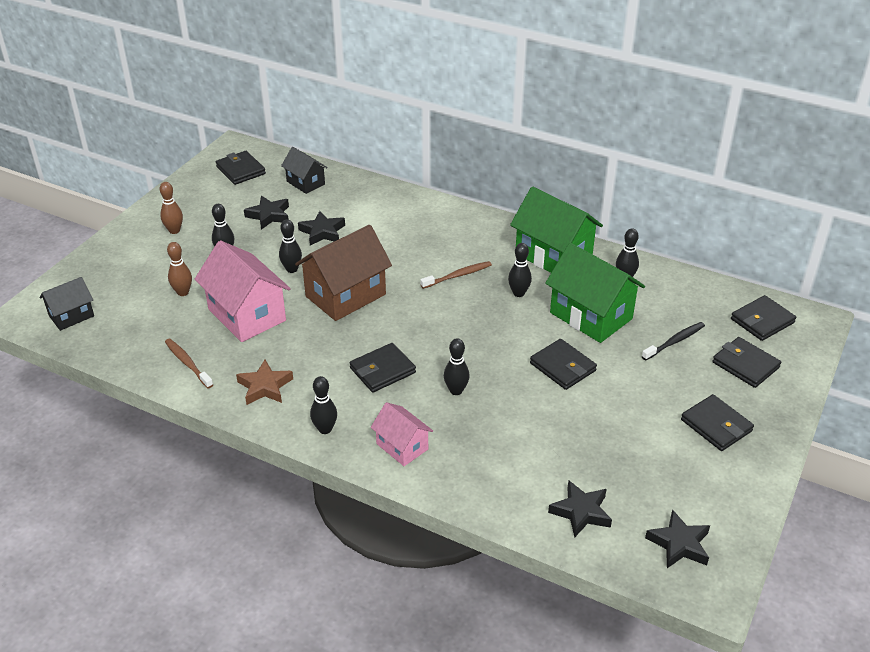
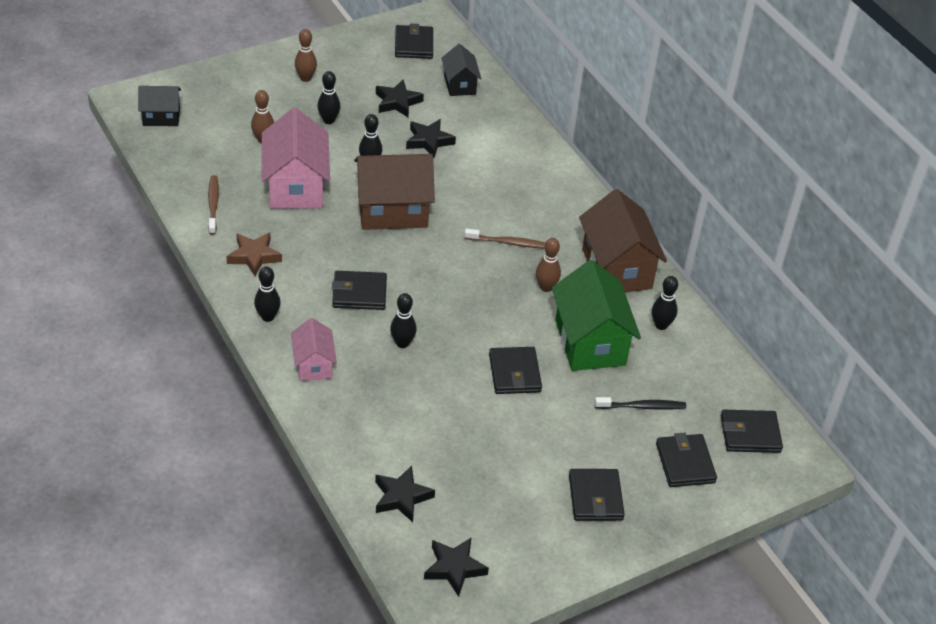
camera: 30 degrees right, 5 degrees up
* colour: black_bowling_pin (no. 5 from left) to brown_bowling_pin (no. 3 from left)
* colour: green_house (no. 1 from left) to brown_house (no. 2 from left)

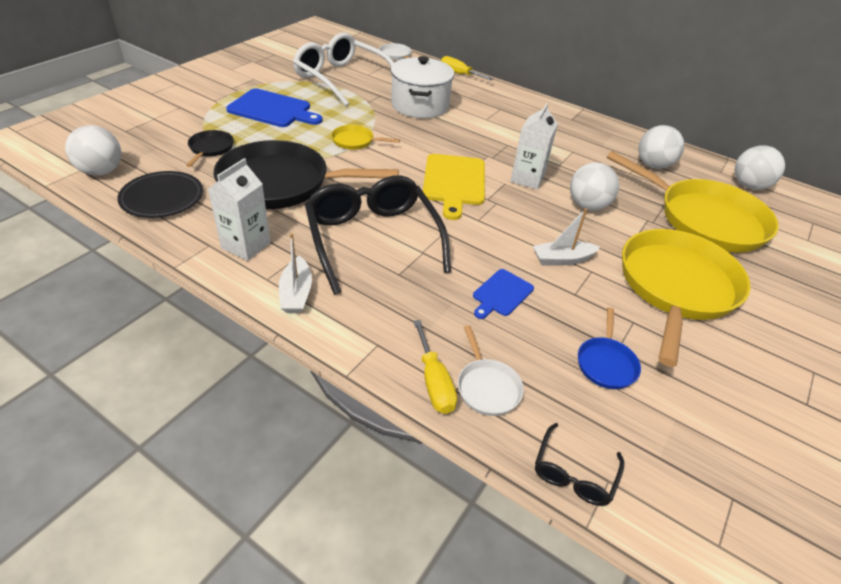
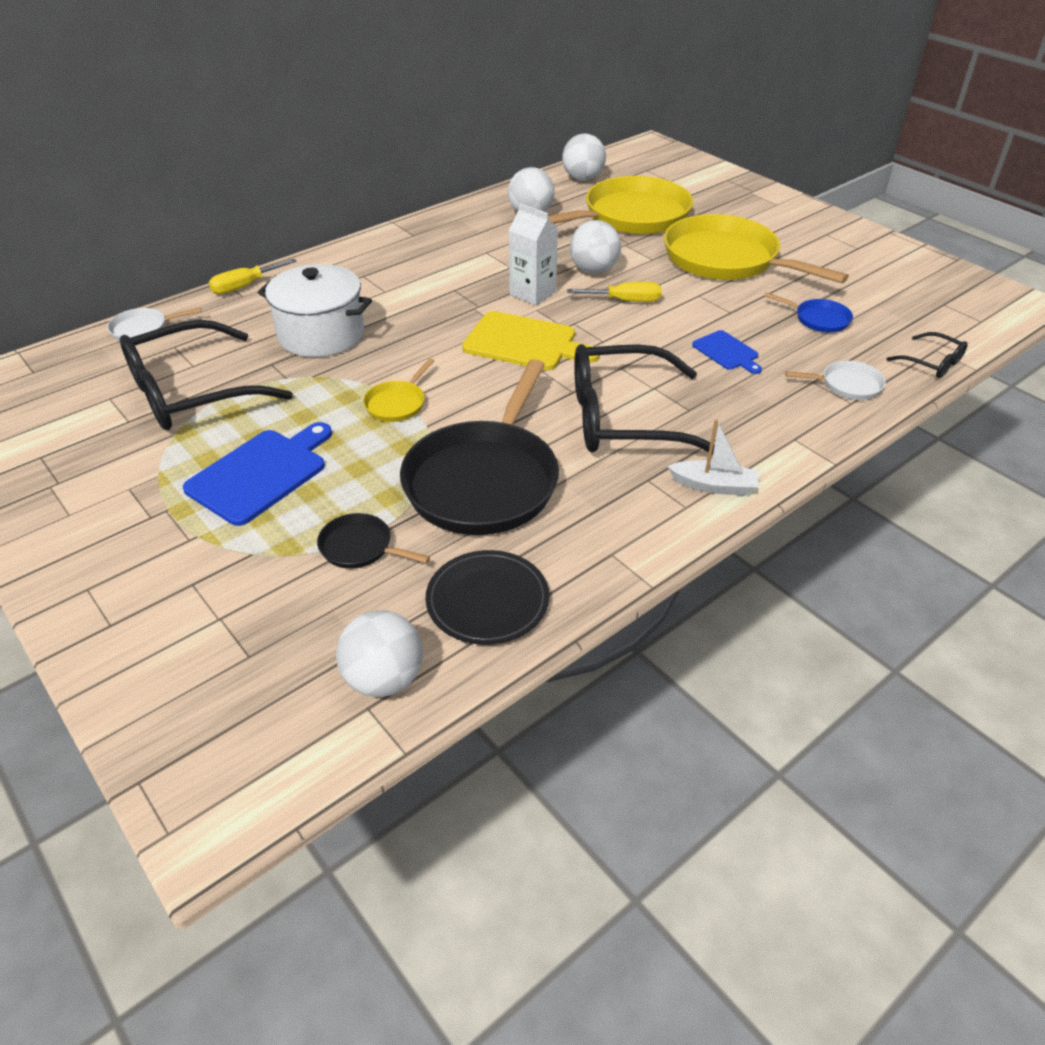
camera: 70 degrees left, 0 degrees up
* colour: white_glasses to black_glasses (no. 1 from left)
* relocated: yellow_screwdriver (no. 1 from left in the first image) to yellow_screwdriver (no. 2 from left)
* missing: white_carton (no. 1 from left)
* missing: white_boat (no. 2 from left)

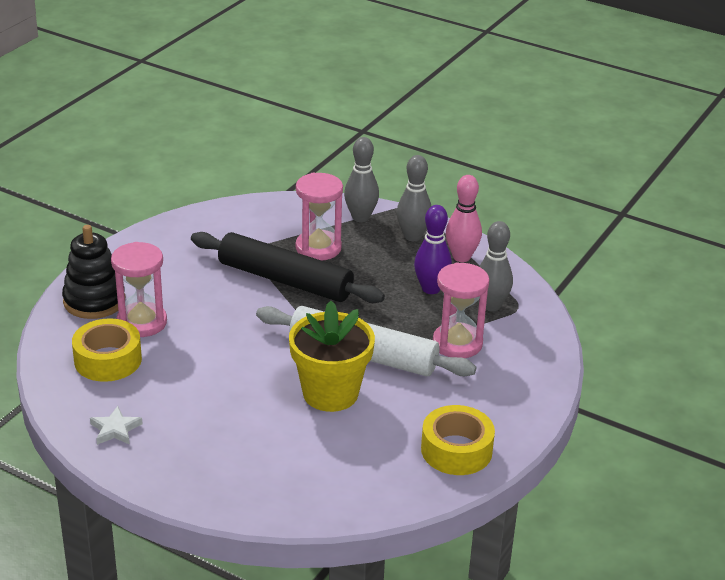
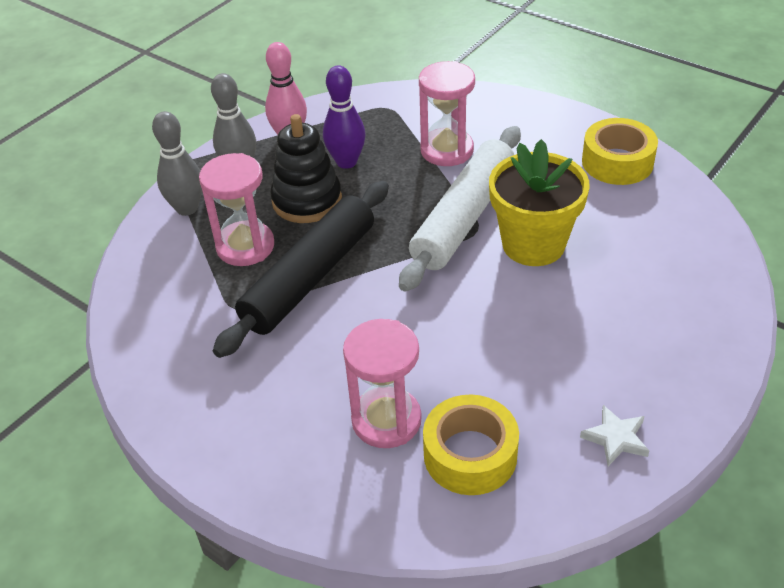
camera: 80 degrees left, 10 degrees up
* relocated: black_stacking_toy
* missing: grey_bowling_pin (no. 3 from left)

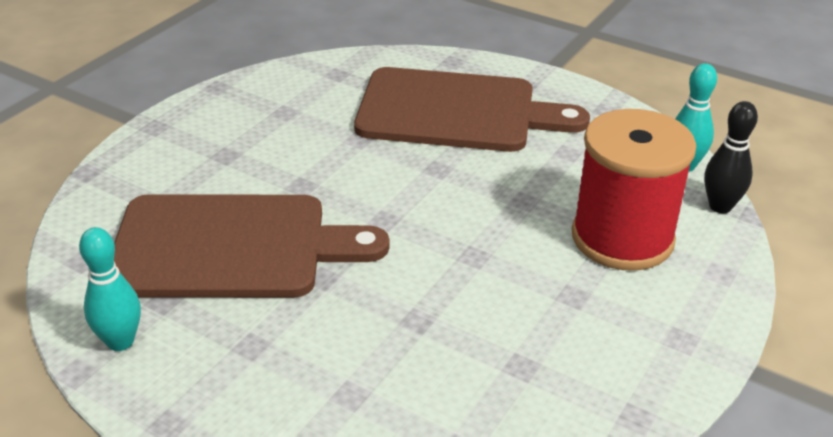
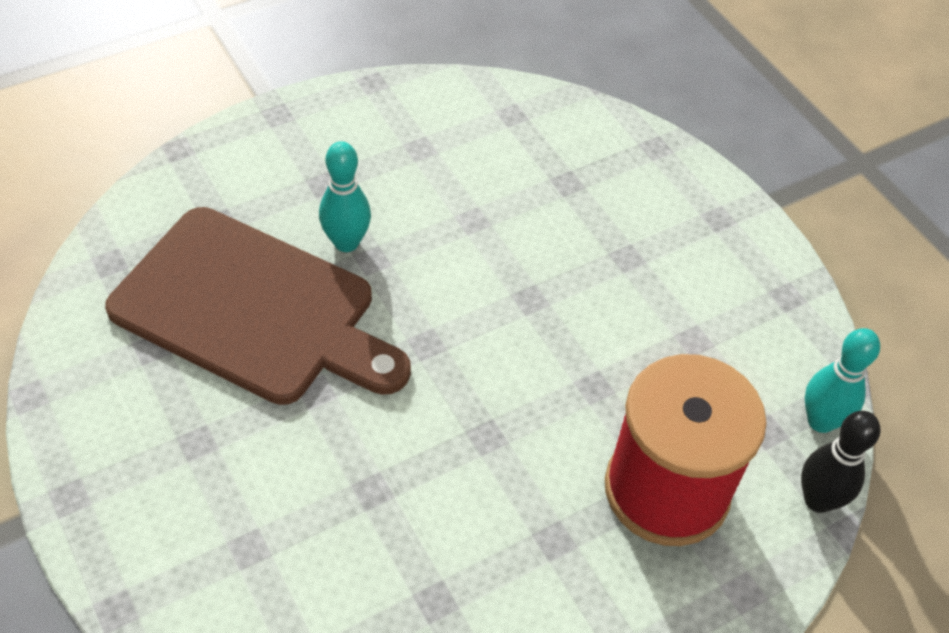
camera: 25 degrees right, 15 degrees up
* relocated: turquoise_bowling_pin (no. 1 from left)
* missing: brown_cutting_board (no. 2 from left)

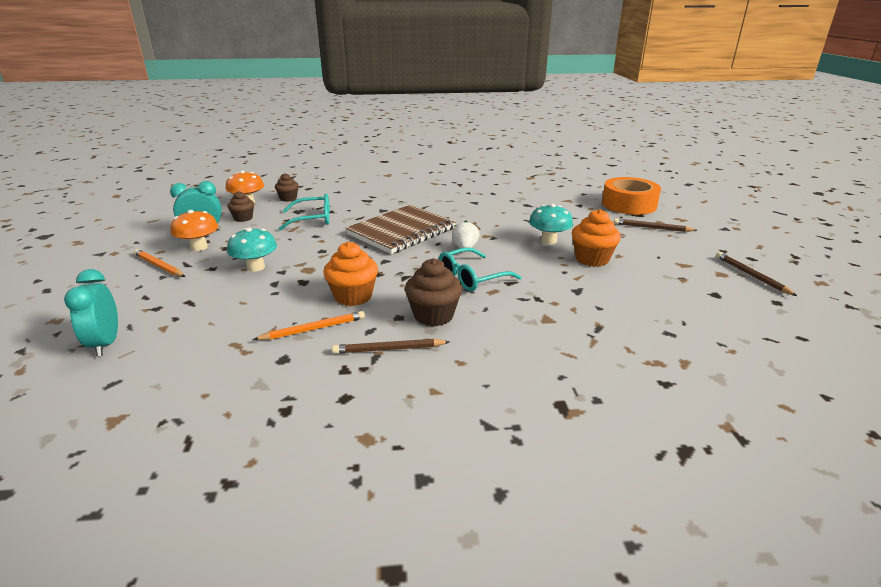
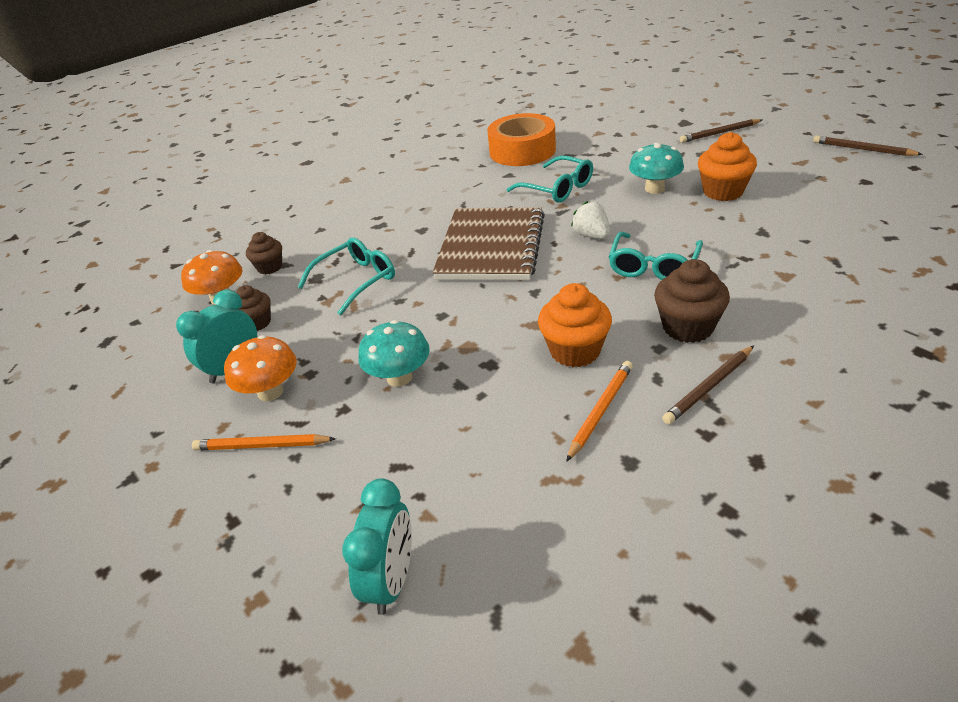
camera: 30 degrees left, 10 degrees up
* spun: turquoise_clock (no. 1 from left in the first image) 120 degrees counterclockwise
* relocated: orange_tape
* appeared: turquoise_glasses (no. 2 from left)

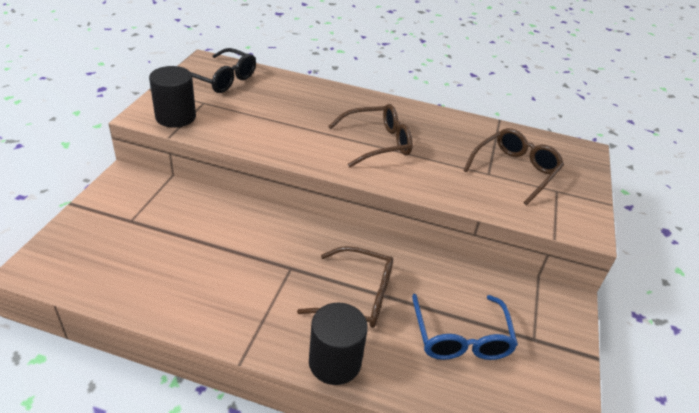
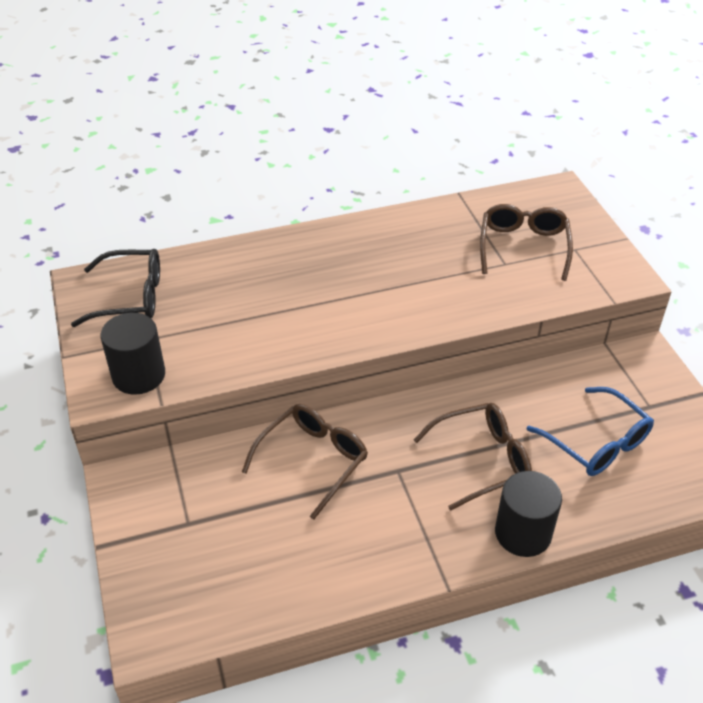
camera: 30 degrees left, 5 degrees up
* relocated: brown_glasses (no. 2 from left in the first image) to brown_glasses (no. 1 from left)

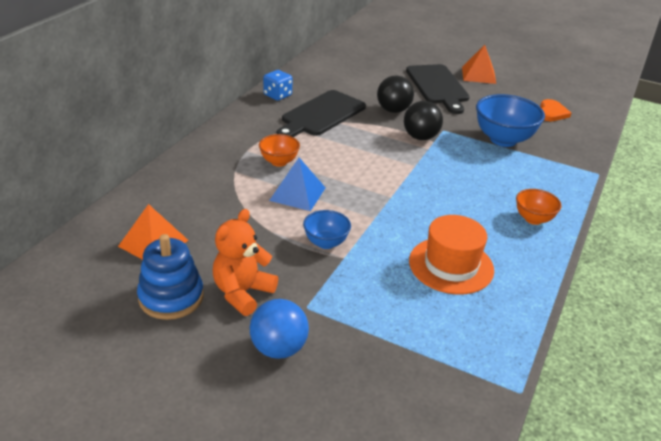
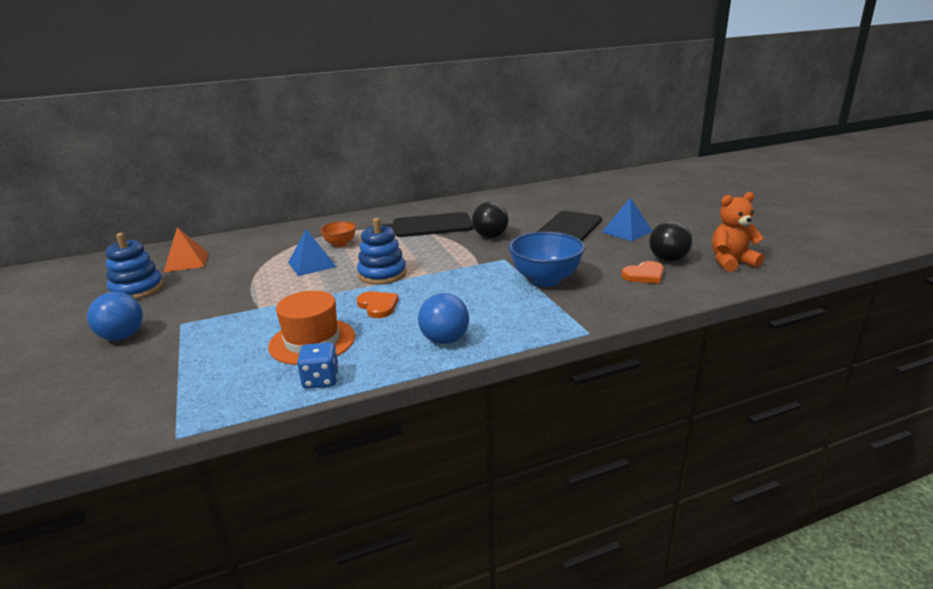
camera: 45 degrees right, 10 degrees down
* relocated: blue_dice
* appeared: blue_stacking_toy (no. 2 from left)
* appeared: orange_heart (no. 1 from left)
* exchanged: orange_bowl (no. 2 from left) to blue_ball (no. 2 from left)
* colour: orange_pyramid (no. 2 from left) to blue_pyramid (no. 2 from left)
* relocated: black_ball (no. 2 from left)
* relocated: orange_teddy_bear
* missing: blue_bowl (no. 1 from left)

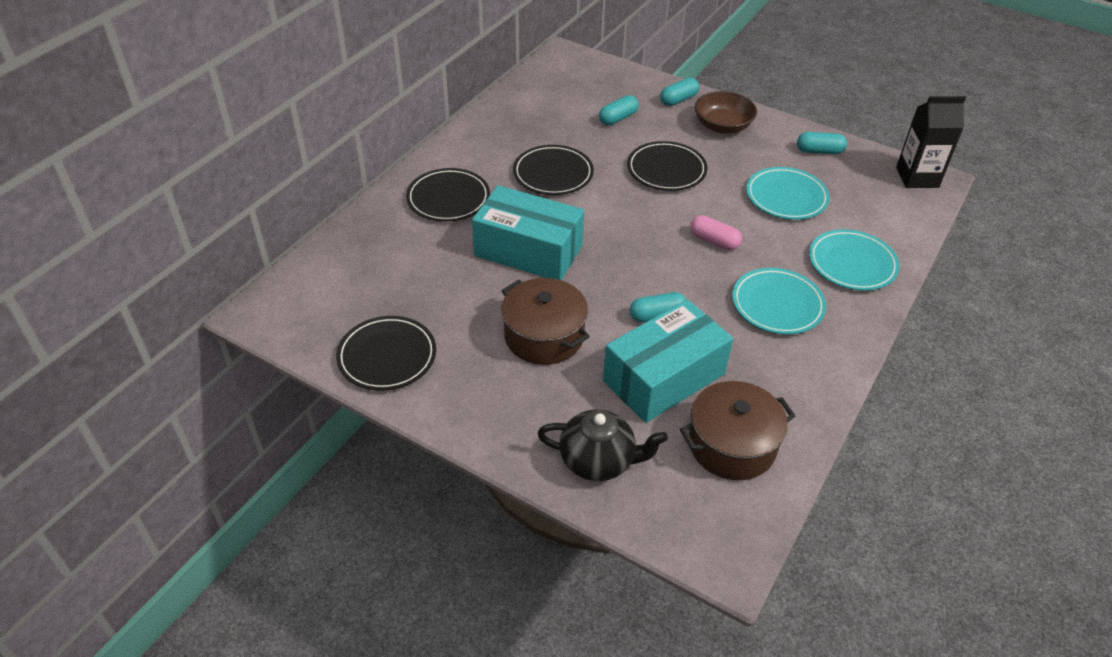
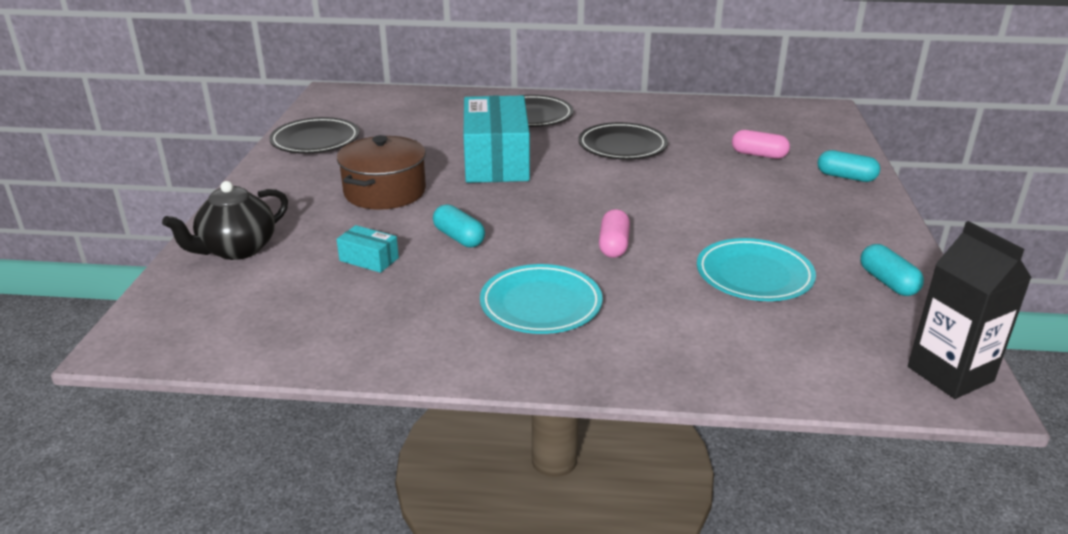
camera: 65 degrees right, 15 degrees down
* spun: black_teapot 60 degrees clockwise
* size: turquoise_box (no. 2 from left in the first image) x0.42
* colour: turquoise_capsule (no. 1 from left) to pink_capsule (no. 2 from left)
* missing: black_plate (no. 4 from left)
* missing: brown_pot (no. 2 from left)
* missing: brown_bowl
* missing: turquoise_plate (no. 3 from left)

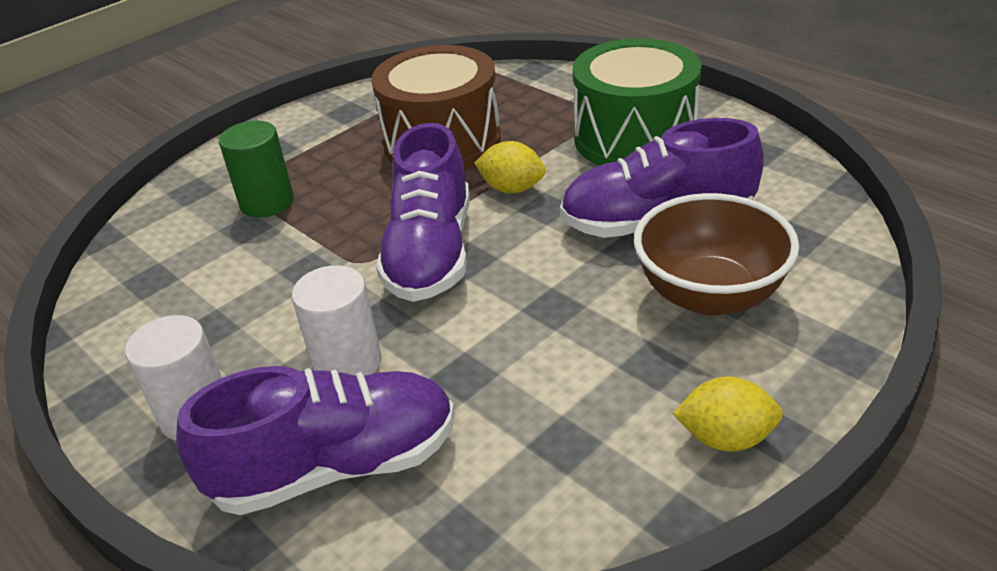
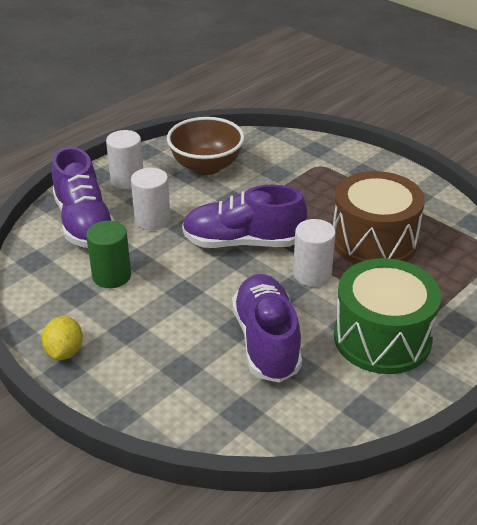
camera: 85 degrees right, 0 degrees up
* relocated: green_cylinder
* relocated: brown_bowl
* exchanged: yellow_lemon (no. 1 from left) to white_cylinder (no. 3 from left)

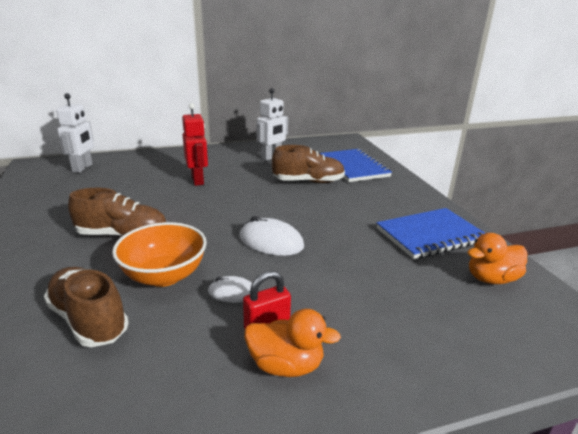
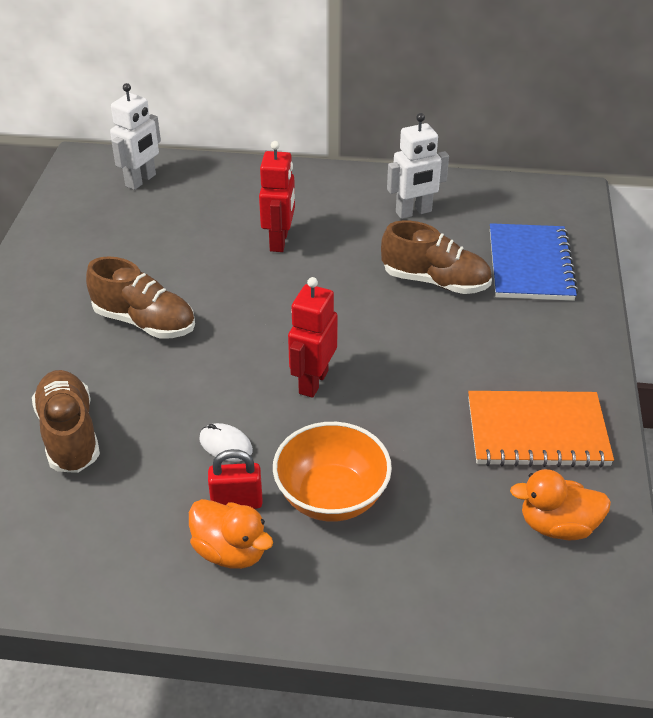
camera: 25 degrees right, 15 degrees up
* relocated: orange_bowl
* exchanged: white_mouse (no. 2 from left) to red_robot (no. 2 from left)
* colour: blue_notebook (no. 2 from left) to orange_notebook

